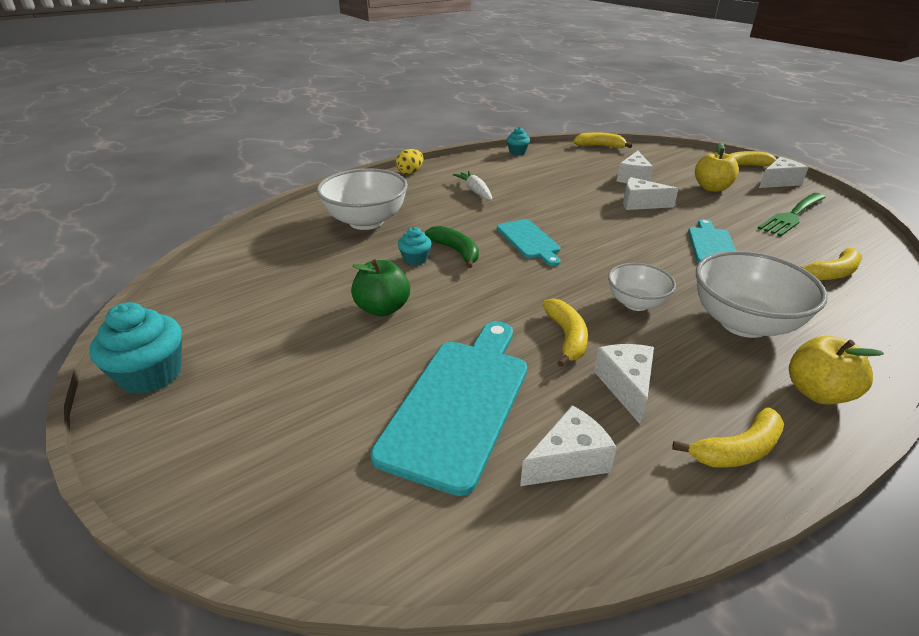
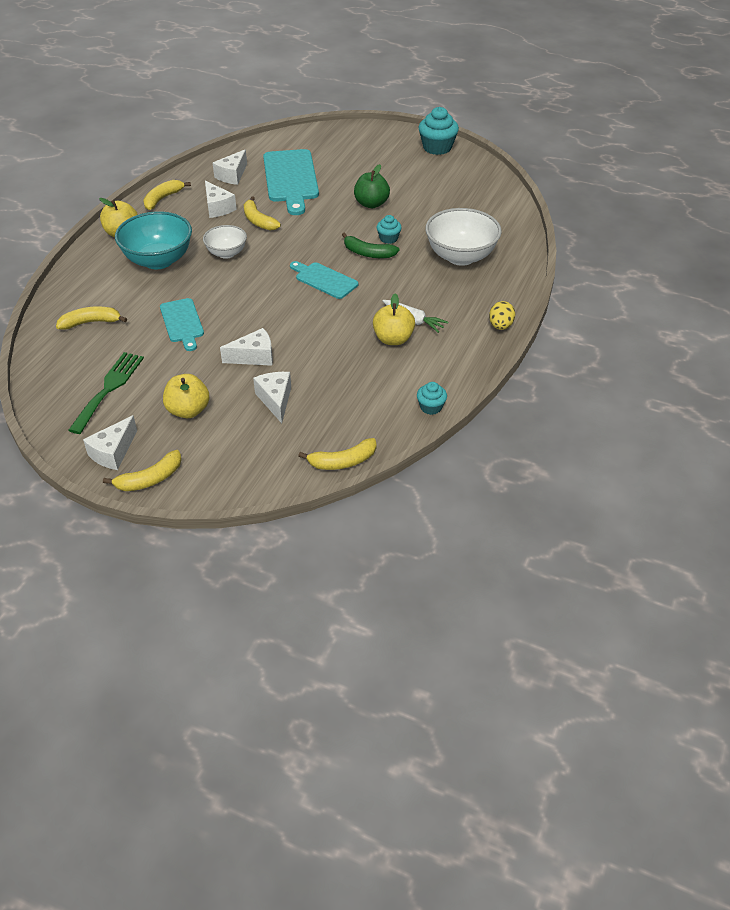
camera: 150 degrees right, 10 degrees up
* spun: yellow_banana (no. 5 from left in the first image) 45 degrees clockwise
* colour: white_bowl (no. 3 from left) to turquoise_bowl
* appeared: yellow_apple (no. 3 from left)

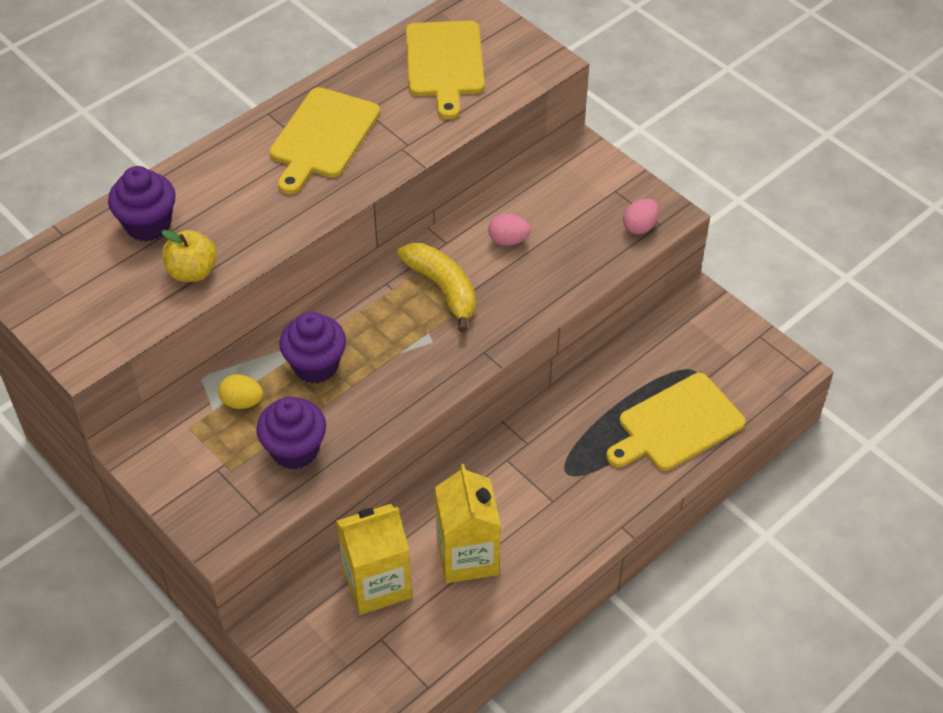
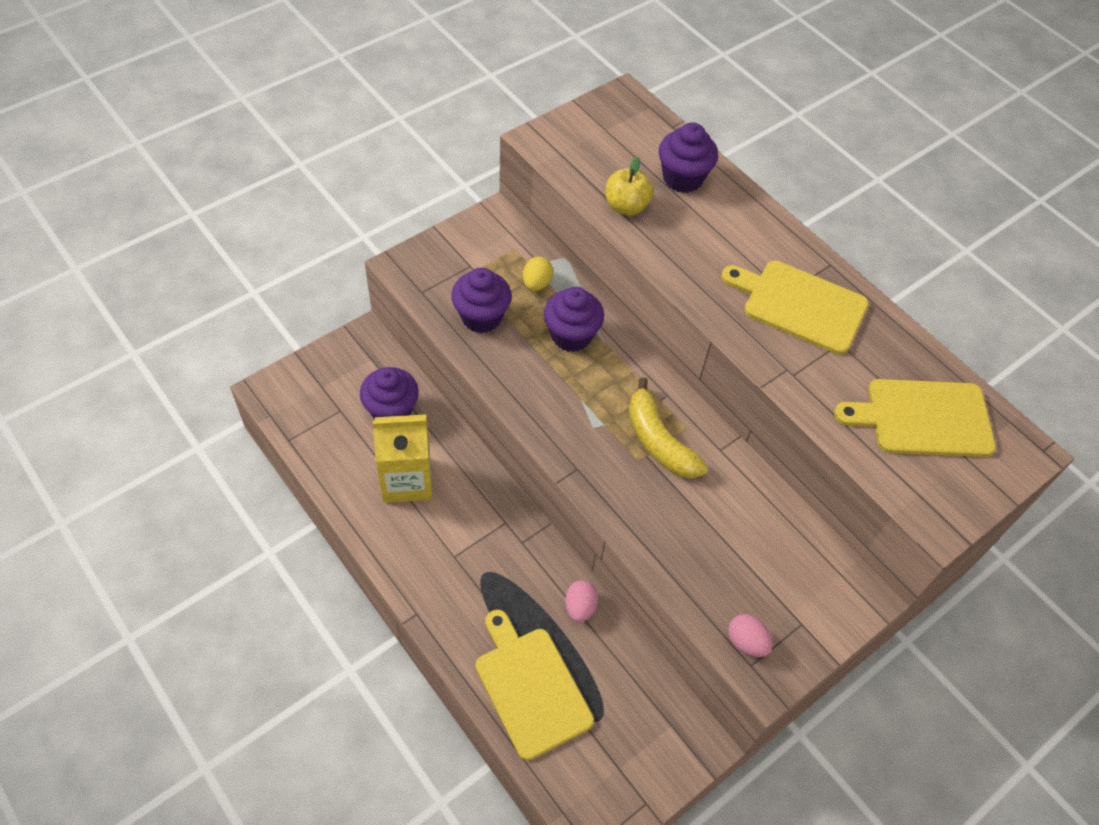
camera: 90 degrees right, 5 degrees up
* exchanged: yellow_carton (no. 1 from left) to purple_cupcake (no. 1 from left)
* relocated: pink_egg (no. 1 from left)
* spun: yellow_banana 90 degrees clockwise

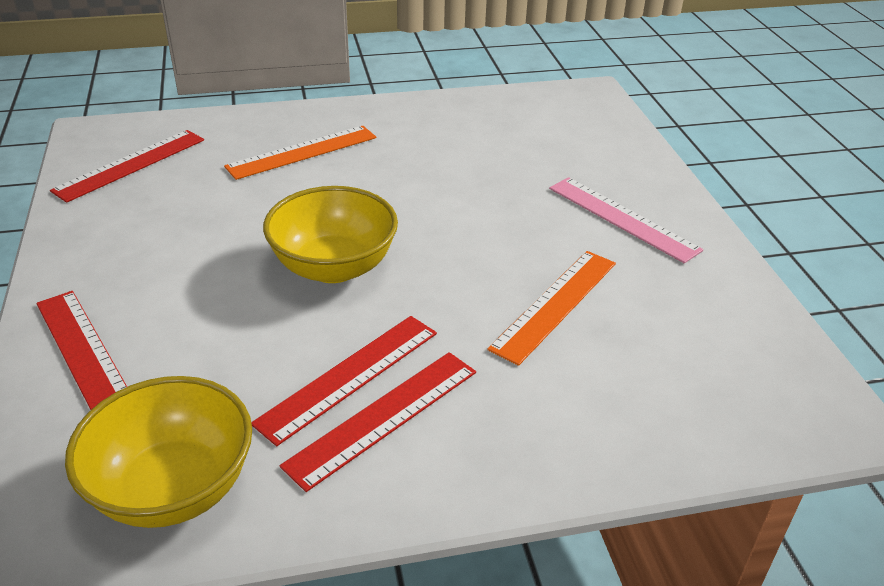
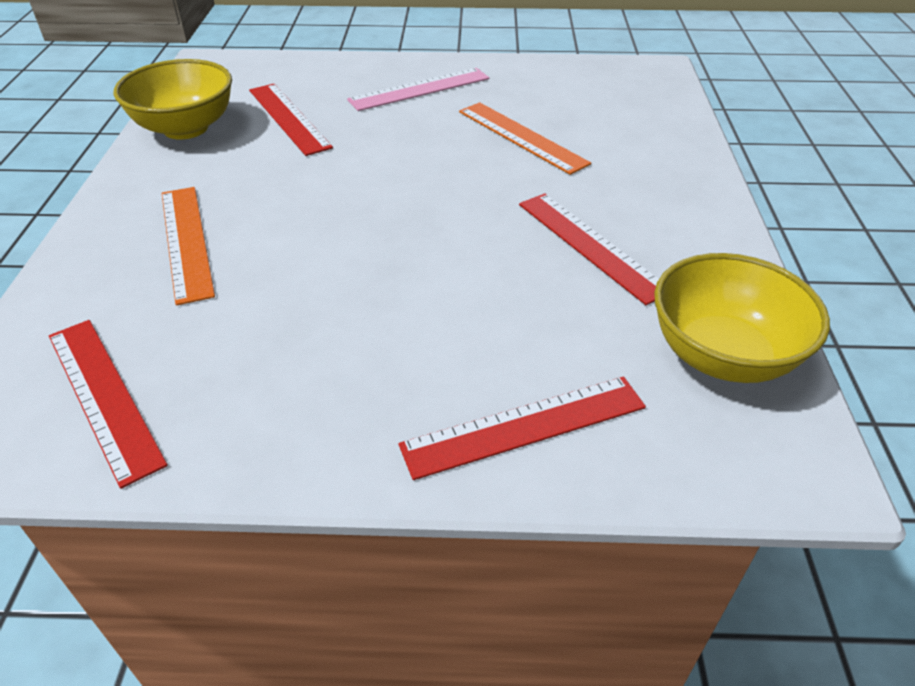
camera: 75 degrees left, 5 degrees up
* relocated: yellow_bowl (no. 2 from left in the first image) to yellow_bowl (no. 1 from left)
* relocated: red_ruler (no. 4 from left in the first image) to red_ruler (no. 2 from left)

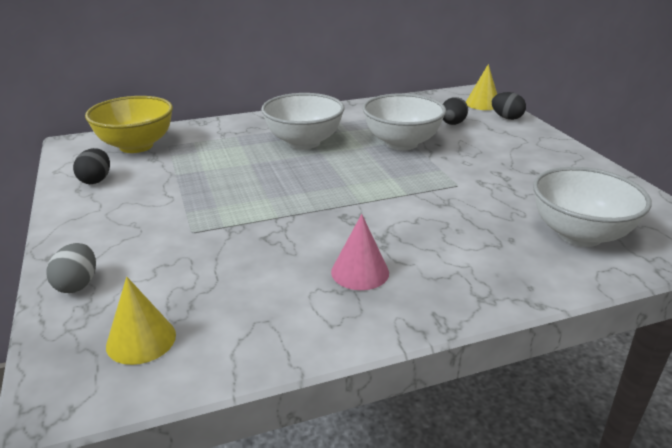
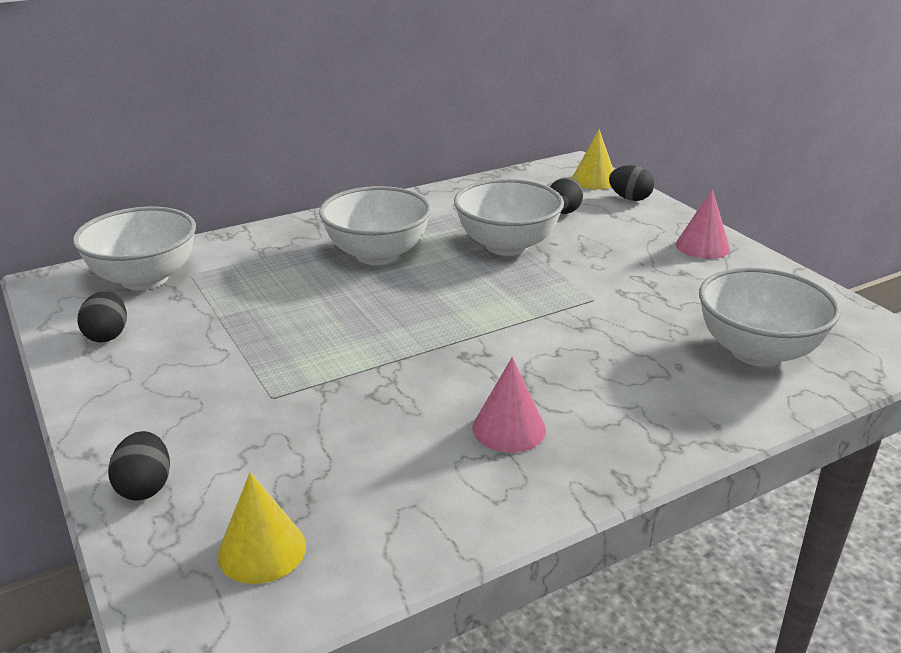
camera: 10 degrees left, 0 degrees up
* colour: yellow_bowl to white_bowl (no. 1 from left)
* colour: grey_egg to black_egg (no. 2 from left)
* appeared: pink_cone (no. 2 from left)

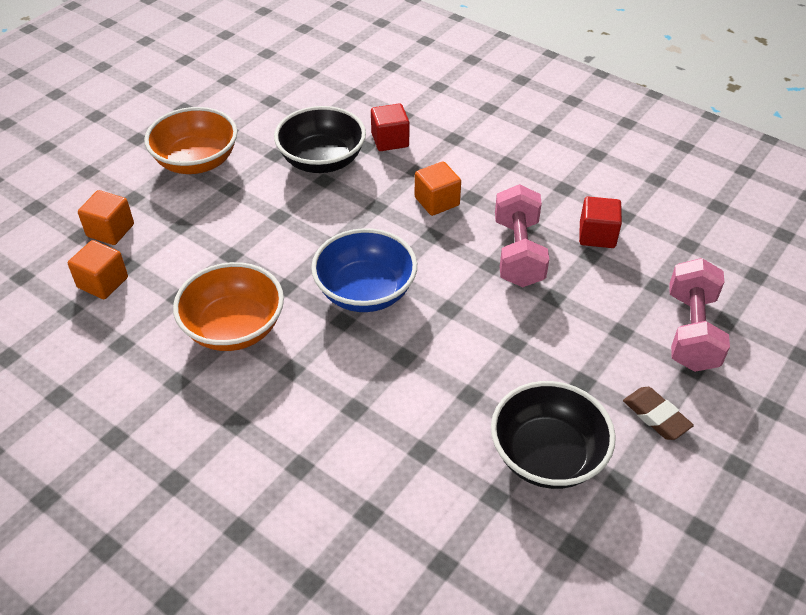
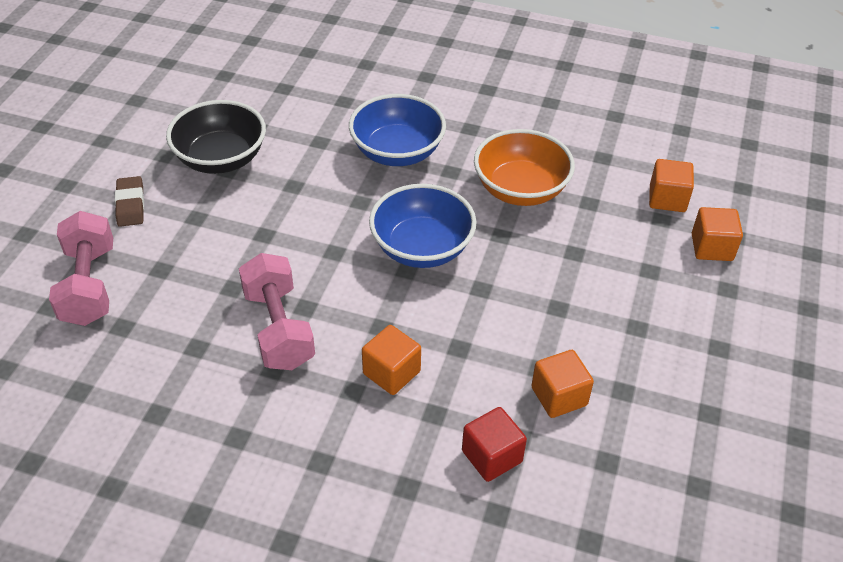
camera: 160 degrees right, 0 degrees up
* spun: brown_eraser 45 degrees clockwise
* appeared: blue_bowl (no. 1 from left)
* exchanged: black_bowl (no. 1 from left) to orange_cube (no. 2 from left)
* missing: orange_bowl (no. 1 from left)
* missing: red_cube (no. 2 from left)

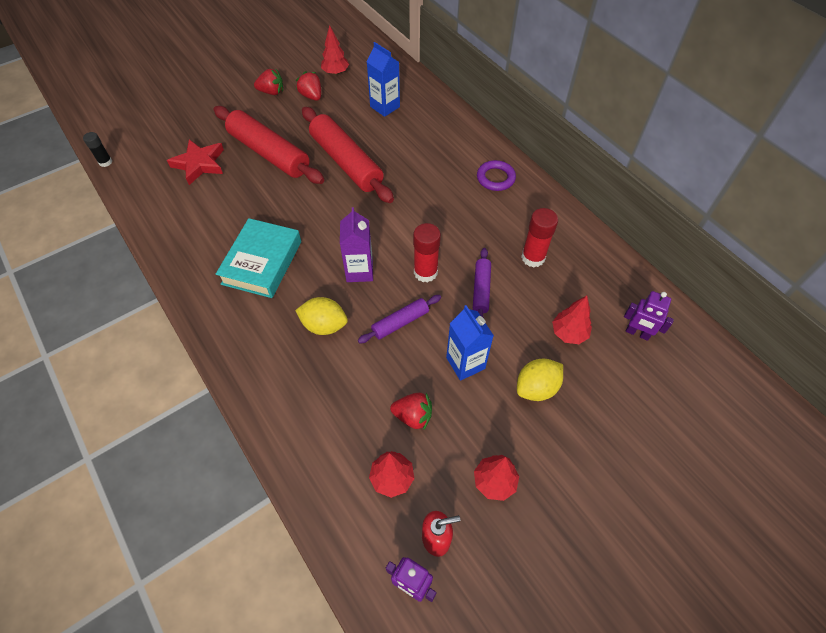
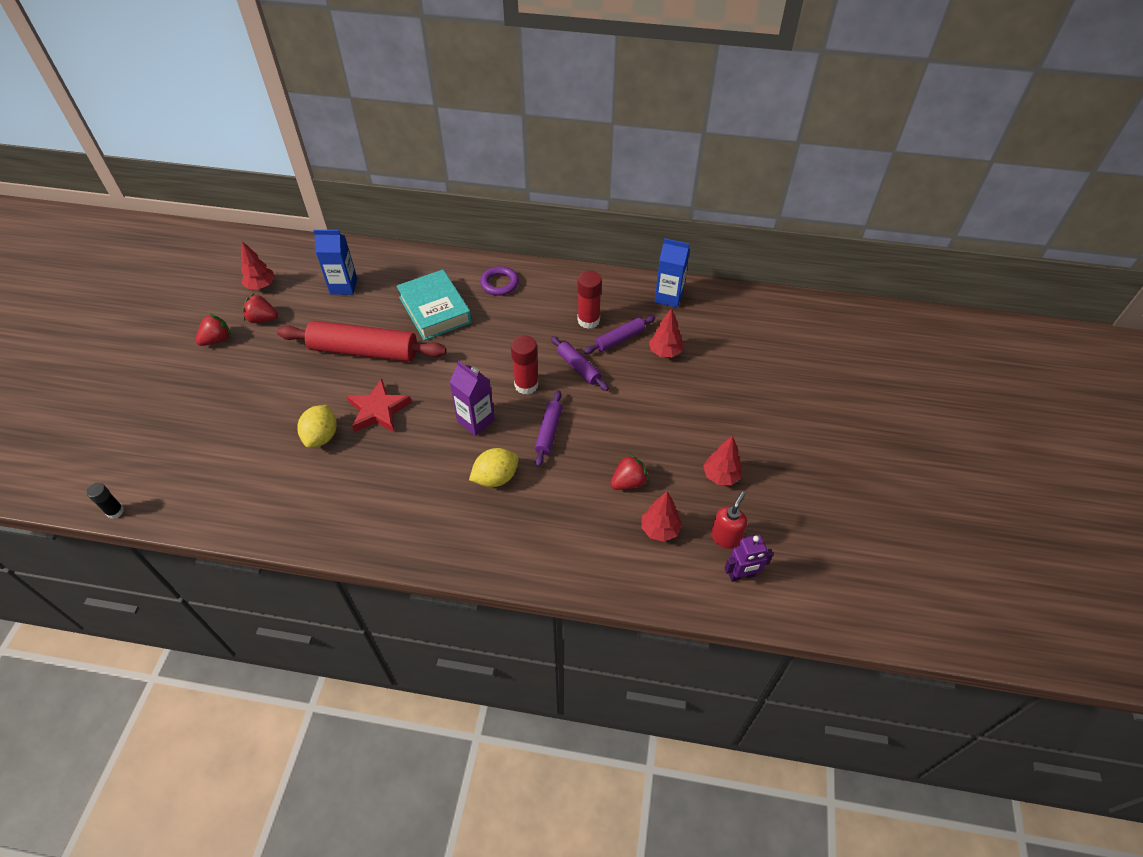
camera: 45 degrees left, 5 degrees down
* relocated: yellow_lemon (no. 2 from left in the first image) to yellow_lemon (no. 1 from left)
* relocated: red_star
* relocated: turquoise_book
* appeared: purple_rolling_pin (no. 3 from left)
* relocated: blue_carton (no. 2 from left)
* missing: red_rolling_pin (no. 1 from left)
* missing: purple_robot (no. 2 from left)

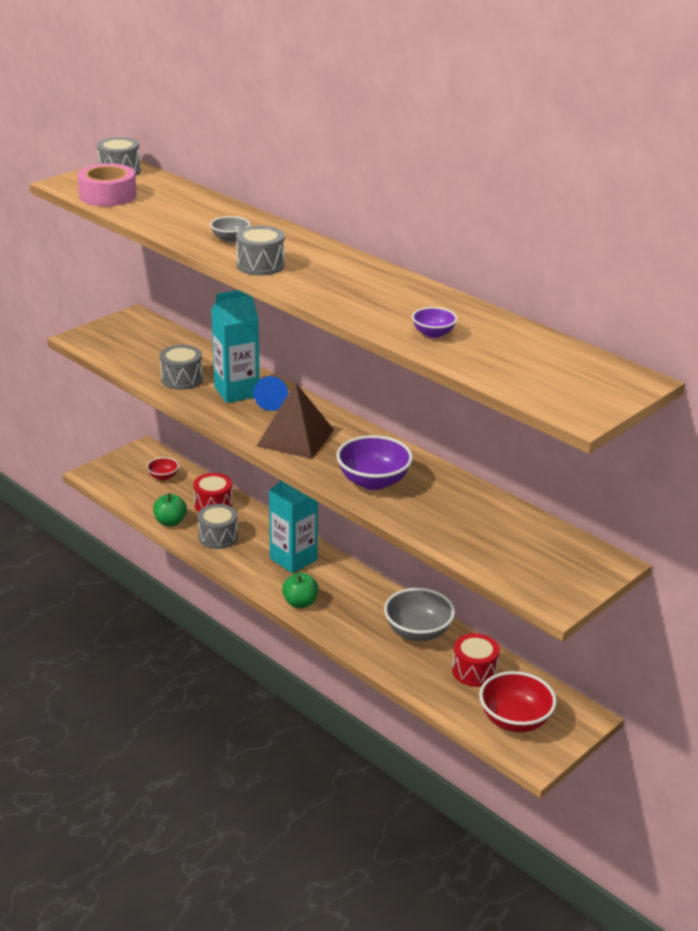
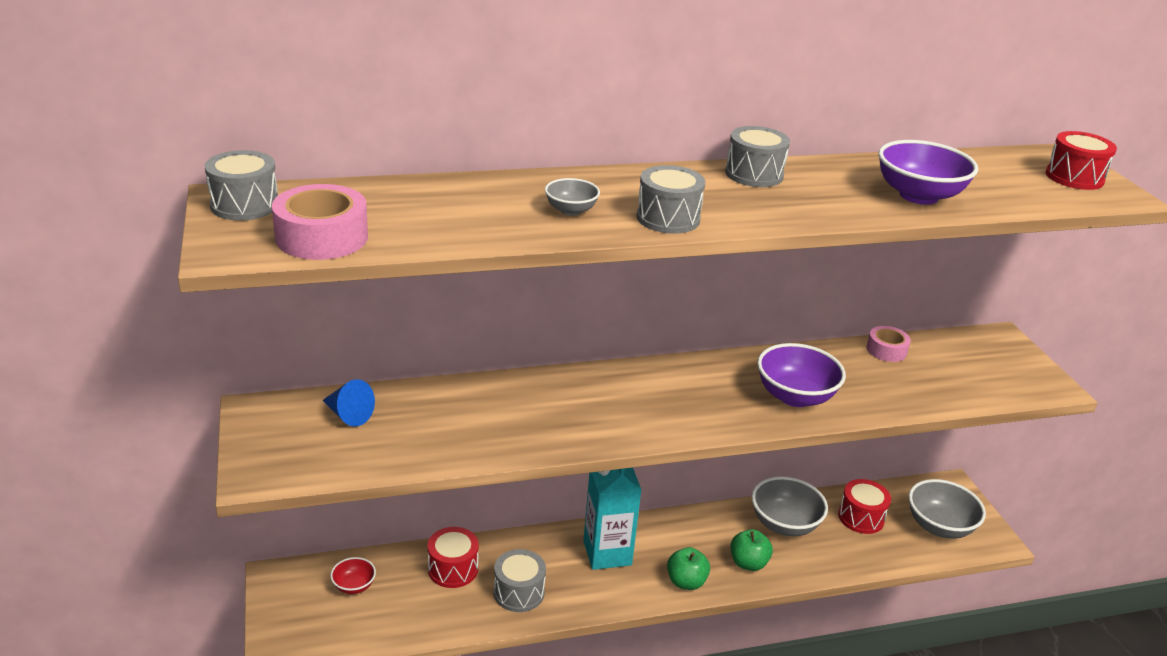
camera: 60 degrees left, 0 degrees up
* relocated: blue_cone
* relocated: grey_drum (no. 2 from left in the first image) to grey_drum (no. 4 from left)
* relocated: green_apple (no. 1 from left in the first image) to green_apple (no. 2 from left)
* appeared: pink_tape (no. 2 from left)
* size: purple_bowl (no. 2 from left) x1.88
* colour: red_bowl (no. 2 from left) to grey_bowl (no. 3 from left)
* appeared: red_drum (no. 3 from left)
* missing: turquoise_carton (no. 1 from left)
* missing: brown_pyramid

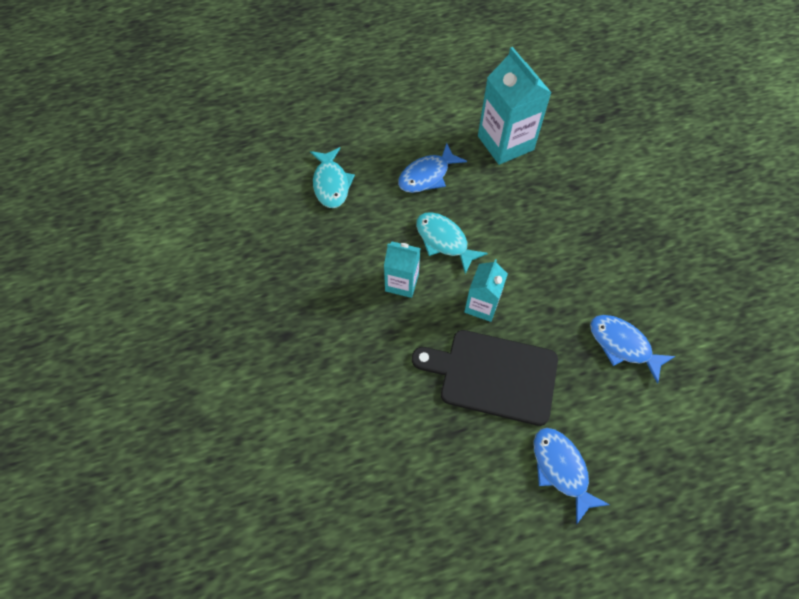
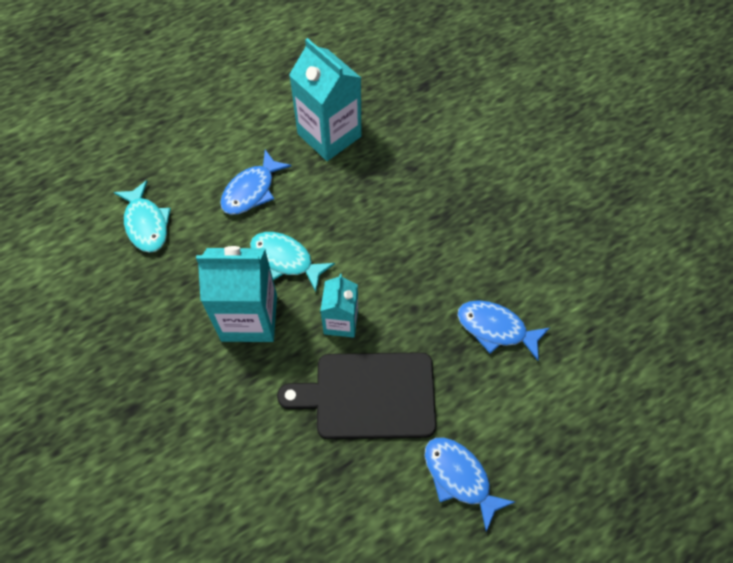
camera: 15 degrees left, 0 degrees up
* size: turquoise_carton (no. 1 from left) x1.69

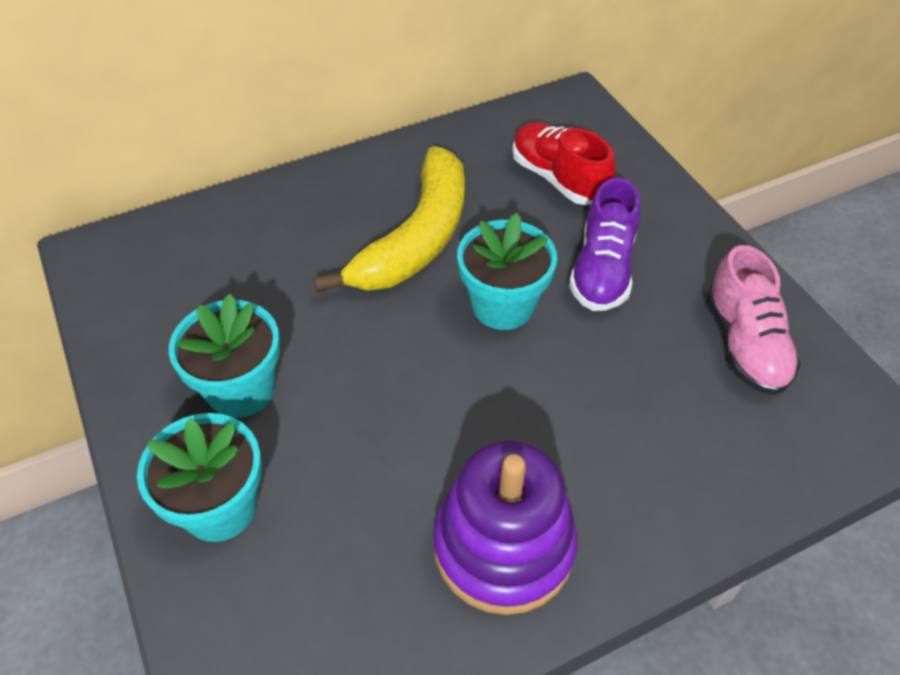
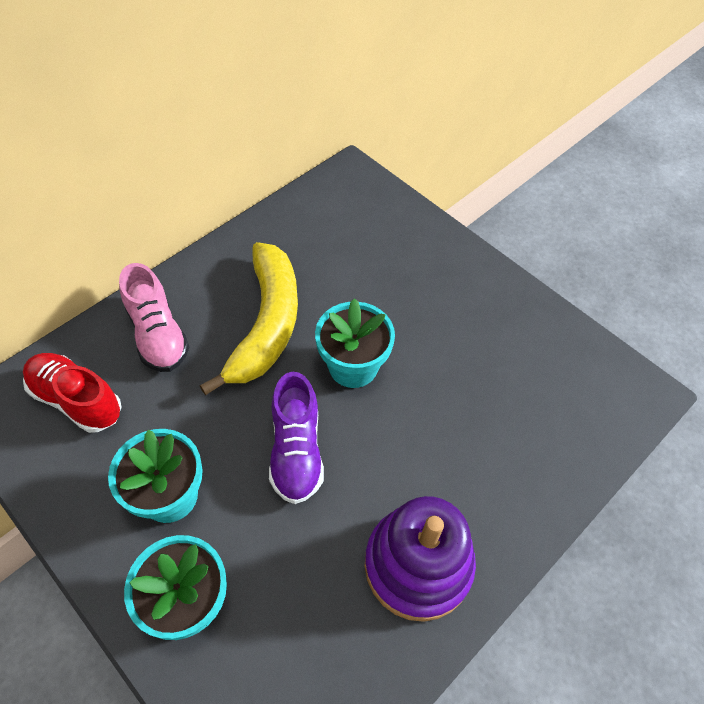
camera: 20 degrees left, 5 degrees up
* relocated: red_shoe
* relocated: pink_shoe
* relocated: purple_shoe

